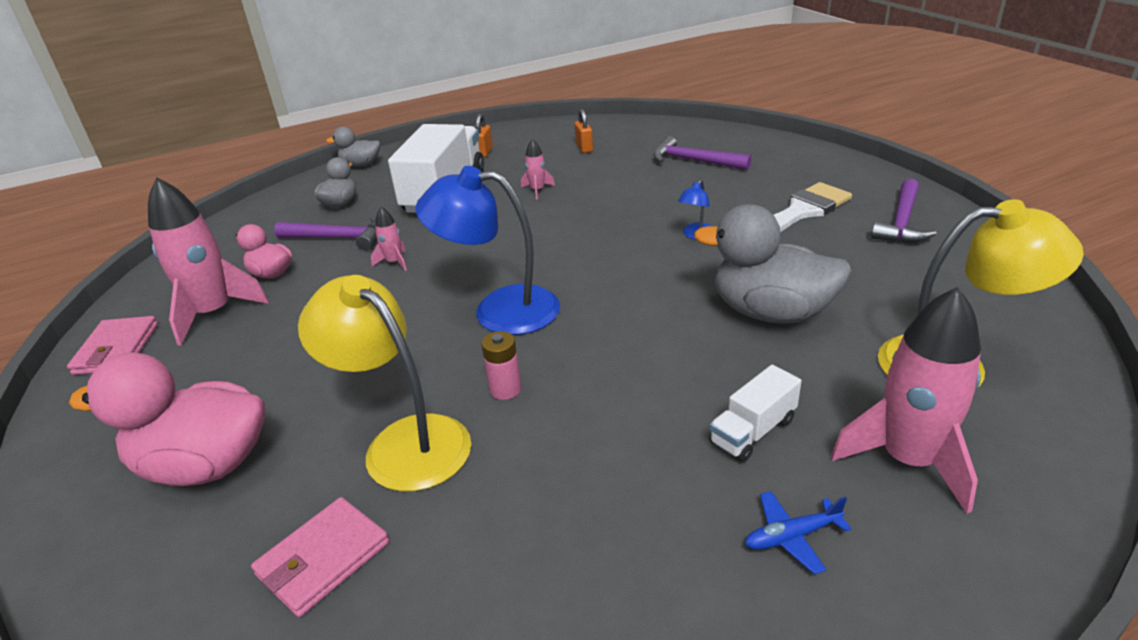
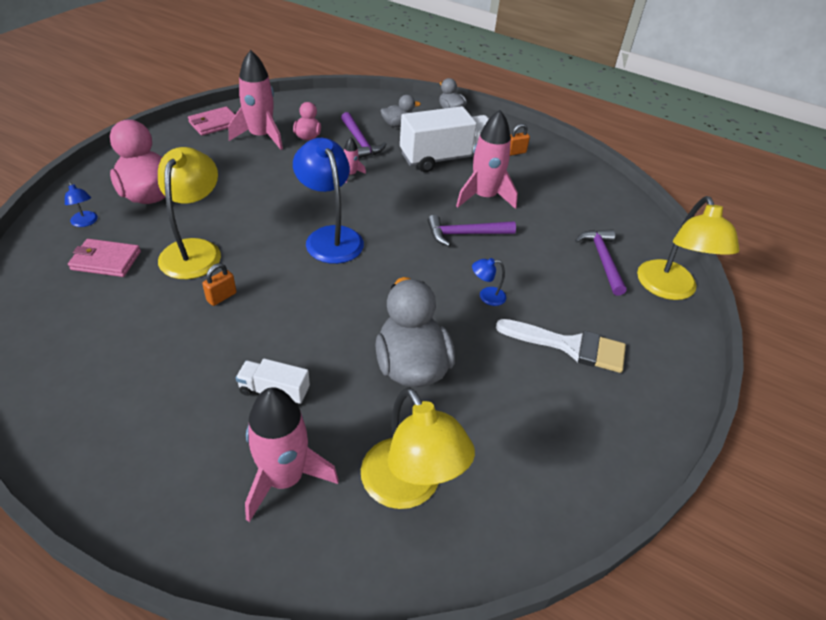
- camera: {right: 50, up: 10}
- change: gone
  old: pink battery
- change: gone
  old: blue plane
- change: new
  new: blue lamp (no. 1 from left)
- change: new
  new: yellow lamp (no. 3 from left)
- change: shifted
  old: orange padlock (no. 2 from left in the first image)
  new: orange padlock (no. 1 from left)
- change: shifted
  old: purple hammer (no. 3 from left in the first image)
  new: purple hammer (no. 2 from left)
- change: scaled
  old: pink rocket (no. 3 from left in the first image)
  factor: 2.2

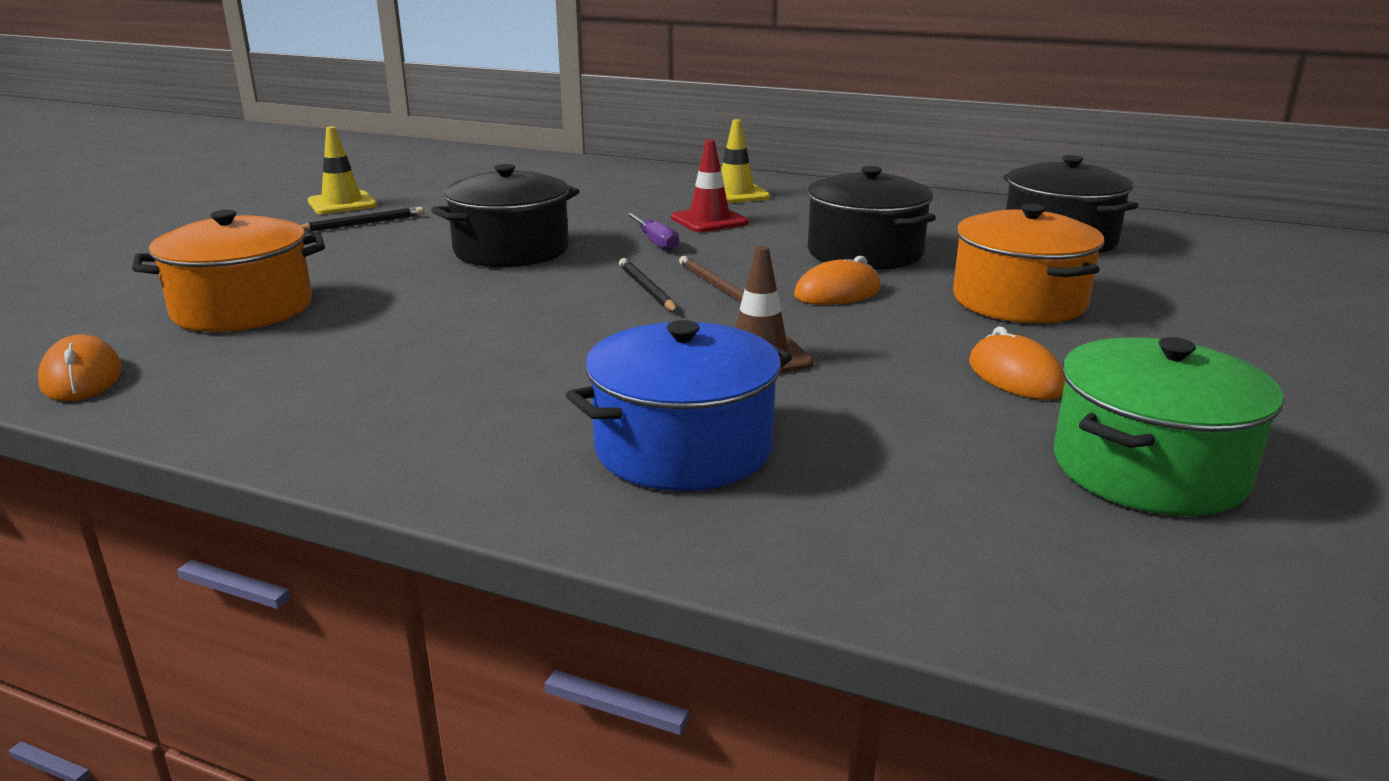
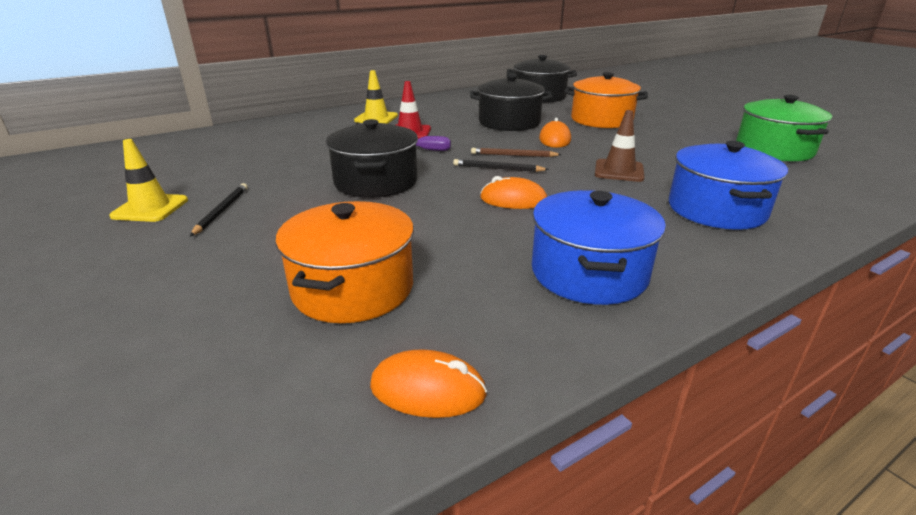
- camera: {right: -55, up: 5}
- change: new
  new: blue pot (no. 1 from left)
- change: shifted
  old: orange mouse (no. 3 from left in the first image)
  new: orange mouse (no. 2 from left)

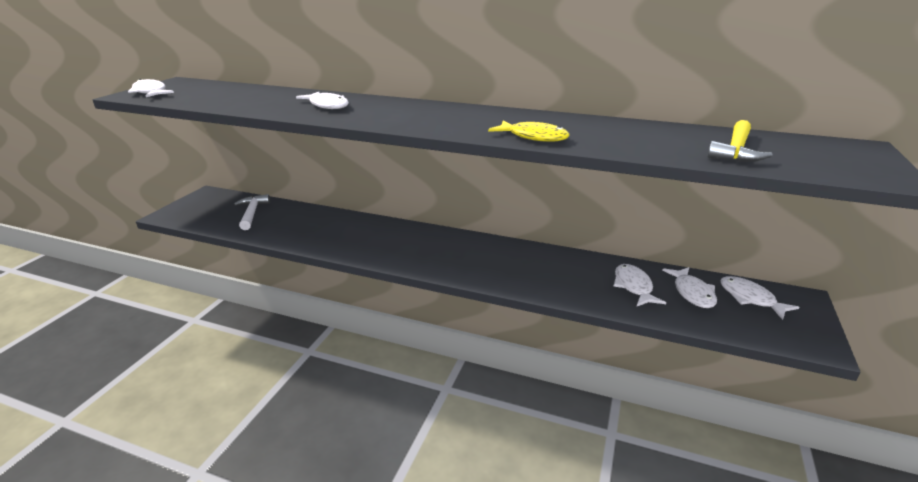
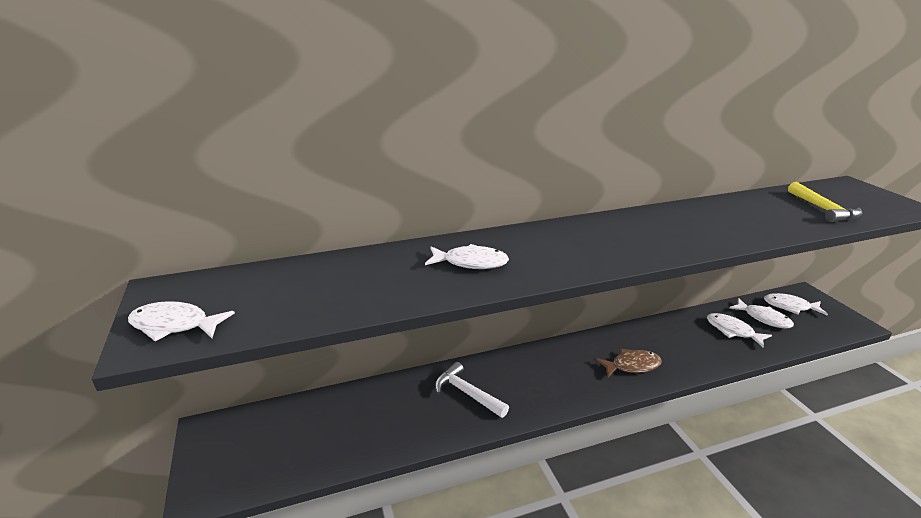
- camera: {right: -40, up: 0}
- change: gone
  old: yellow fish
- change: new
  new: brown fish
- change: shifted
  old: white hammer

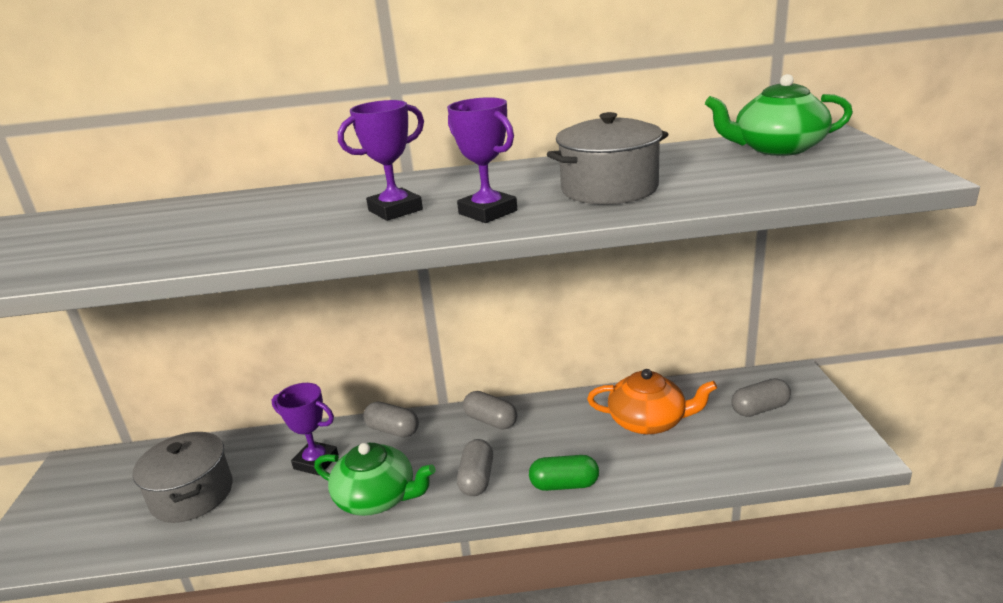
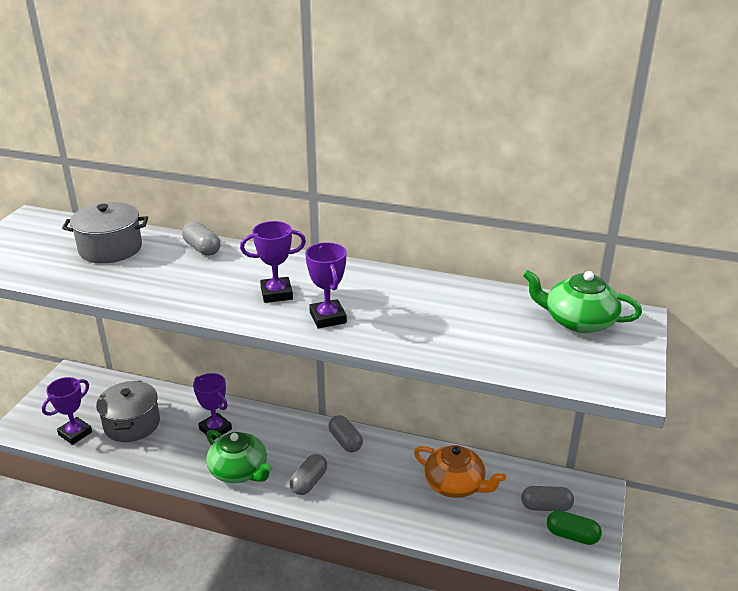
- camera: {right: 20, up: 5}
- change: new
  new: purple trophy (no. 1 from left)
- change: shifted
  old: grey capsule (no. 1 from left)
- change: shifted
  old: green capsule
- change: shifted
  old: grey pot (no. 2 from left in the first image)
  new: grey pot (no. 1 from left)

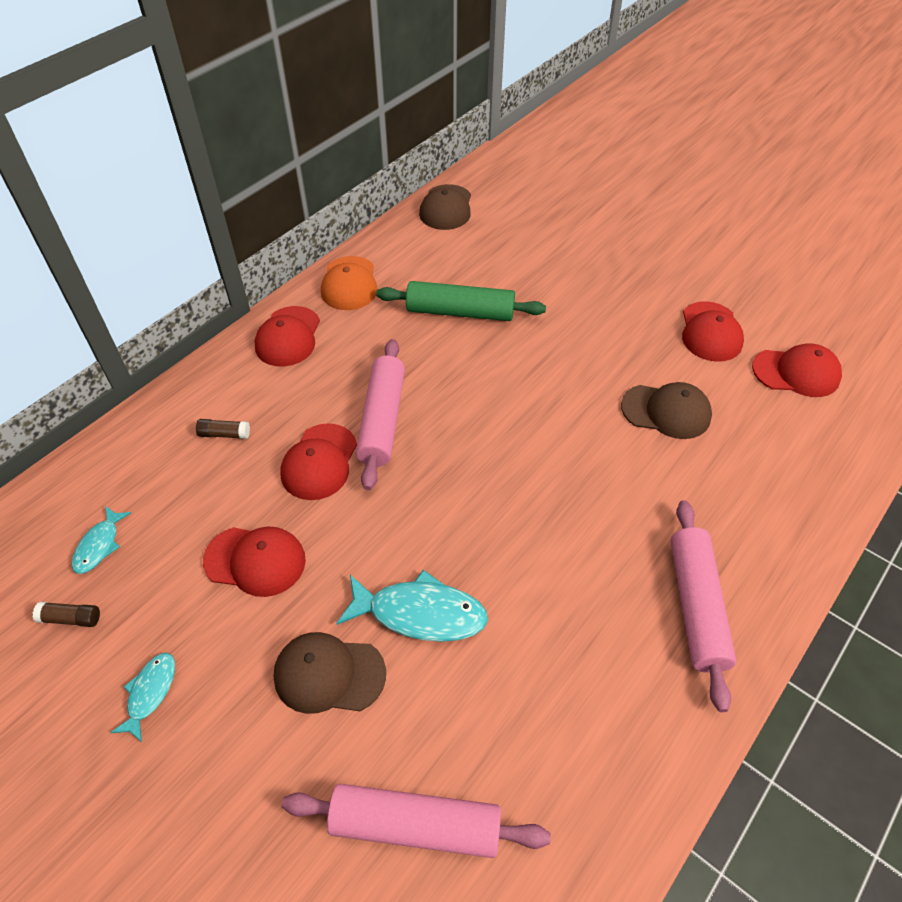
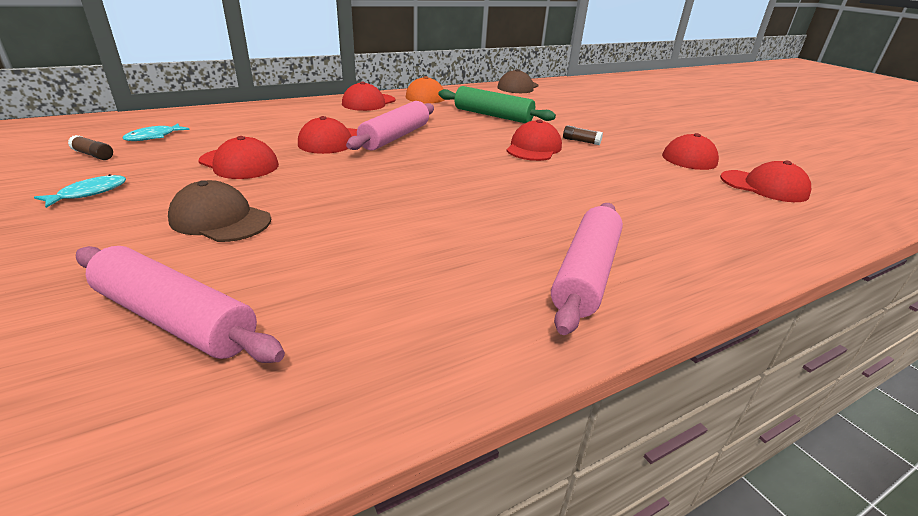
- camera: {right: 20, up: -20}
- change: gone
  old: turquoise fish (no. 3 from left)
- change: gone
  old: brown cap (no. 3 from left)
- change: new
  new: red cap (no. 4 from left)
- change: shifted
  old: brown glue stick (no. 2 from left)

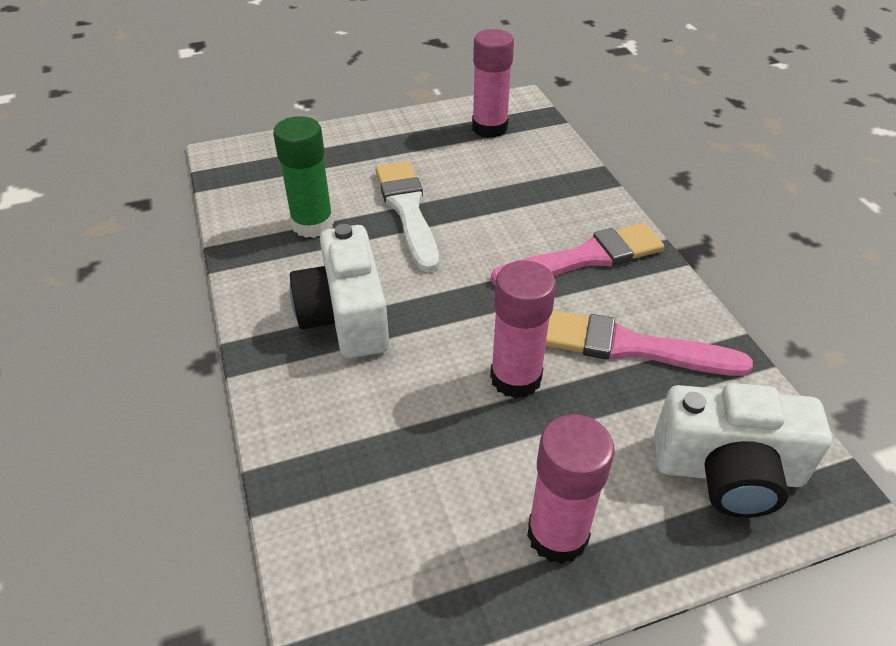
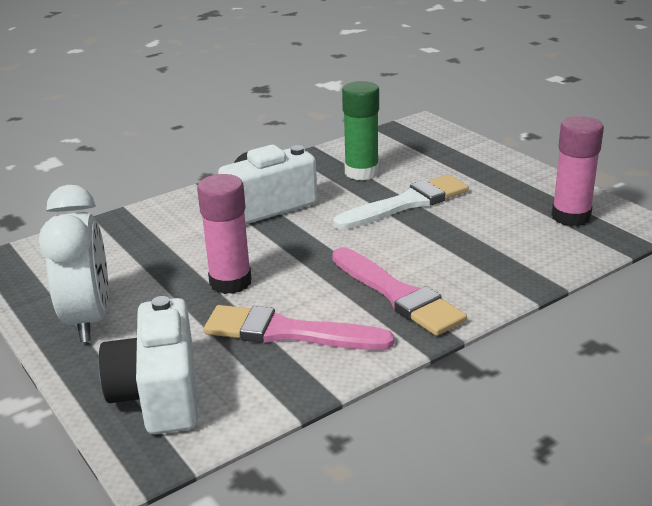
- camera: {right: 75, up: -15}
- change: swapped
  old: pink glue stick (no. 3 from left)
  new: white clock
- change: rotated
  old: pink brush (no. 2 from left in the first image)
  degrees: -75

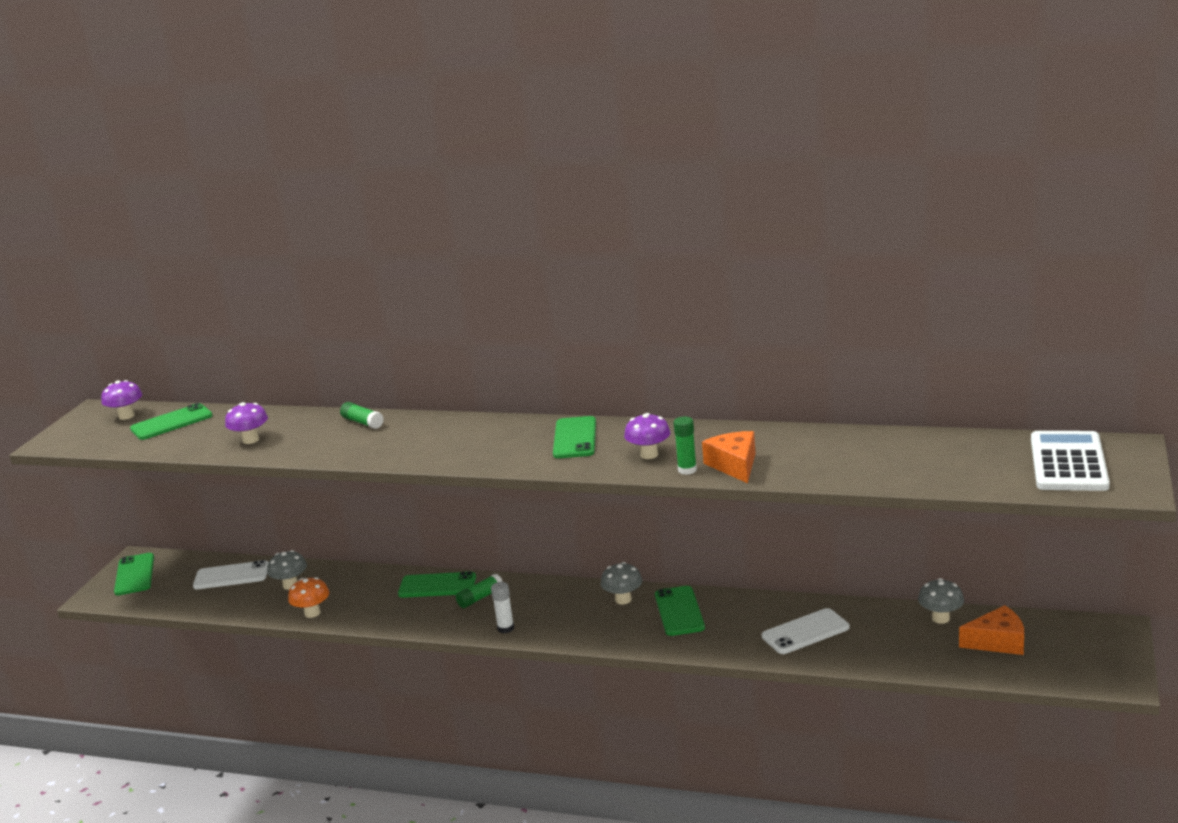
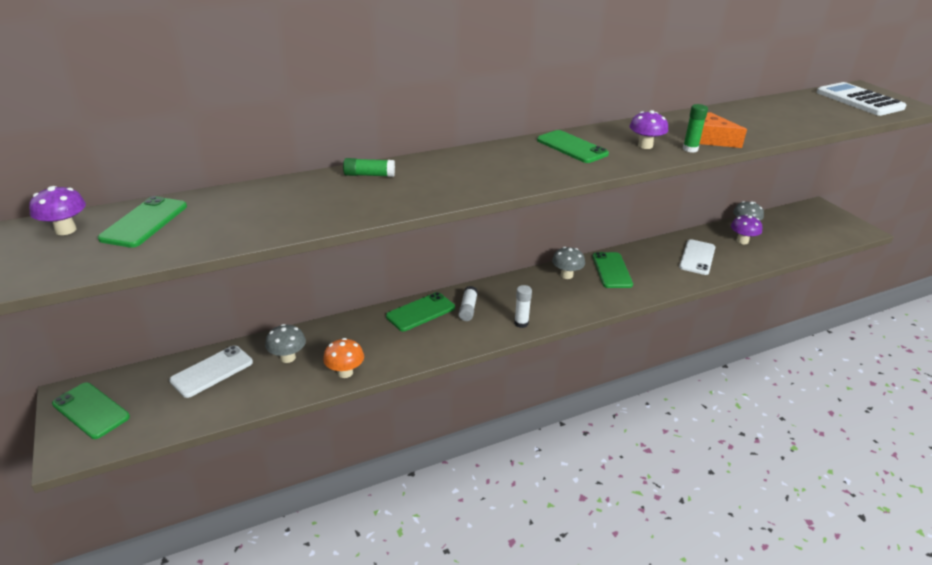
- camera: {right: -45, up: 10}
- change: gone
  old: orange cheese (no. 2 from left)
- change: shifted
  old: purple mushroom (no. 2 from left in the first image)
  new: purple mushroom (no. 3 from left)
- change: repainted
  old: green glue stick (no. 2 from left)
  new: white glue stick (no. 1 from left)
- change: rotated
  old: green phone (no. 5 from left)
  degrees: 45

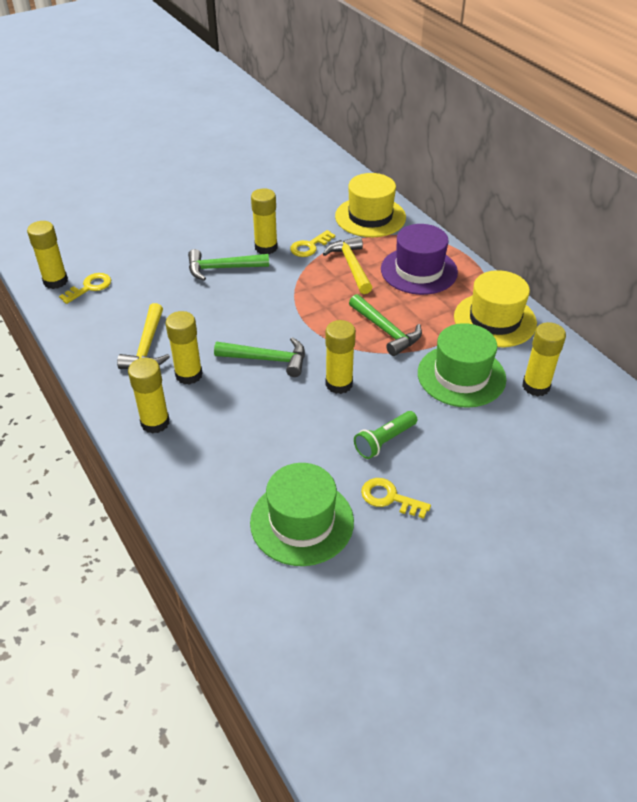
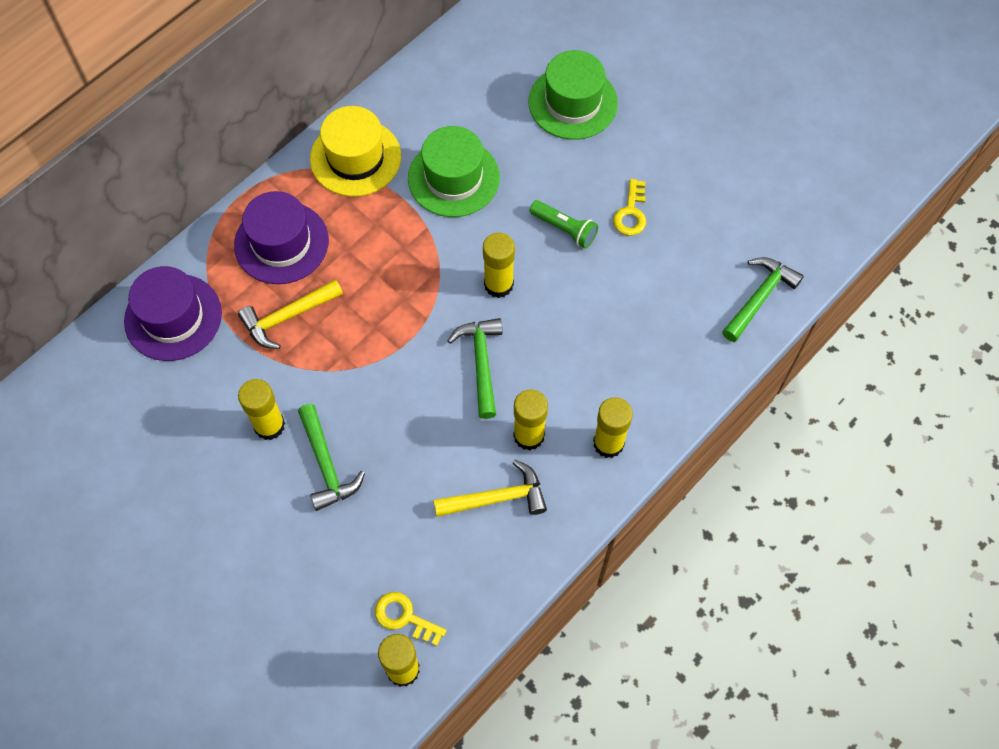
- camera: {right: -105, up: 20}
- change: gone
  old: yellow key (no. 2 from left)
- change: gone
  old: yellow glue stick (no. 6 from left)
- change: shifted
  old: green hat (no. 1 from left in the first image)
  new: green hat (no. 2 from left)
- change: shifted
  old: green hammer (no. 3 from left)
- change: repainted
  old: yellow hat (no. 1 from left)
  new: purple hat (no. 1 from left)

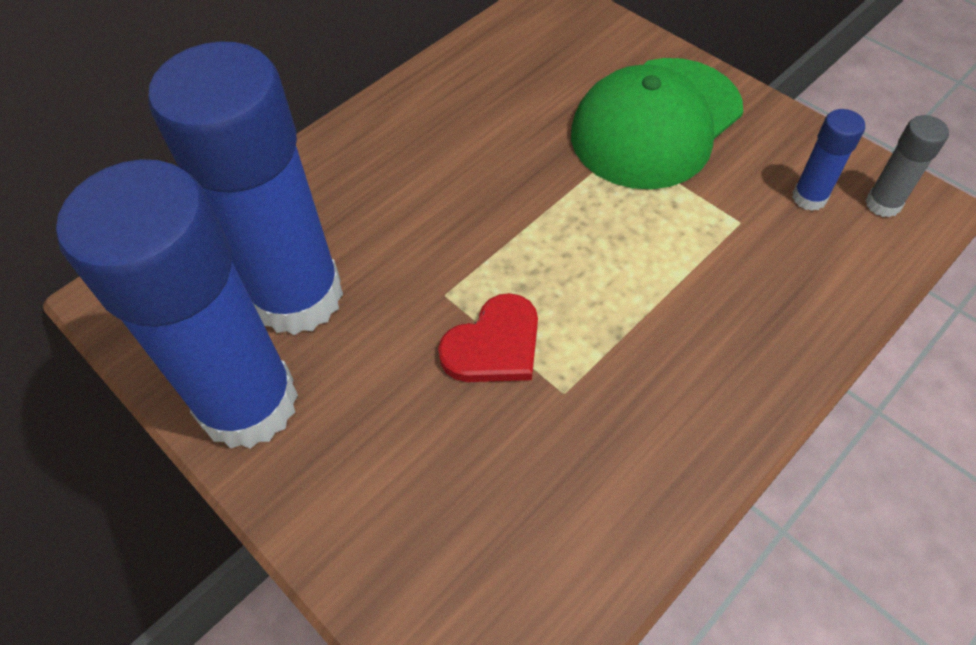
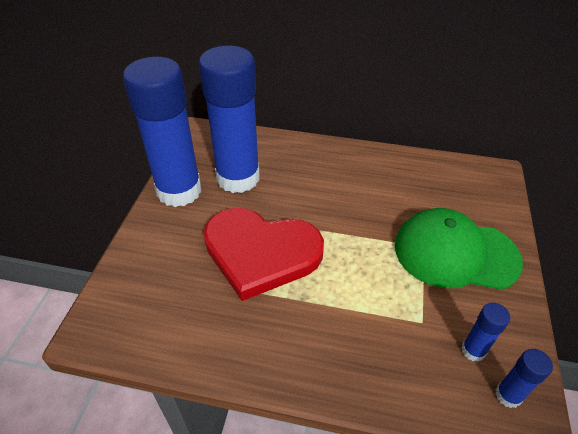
- camera: {right: 55, up: -10}
- change: repainted
  old: grey glue stick
  new: blue glue stick (no. 4 from left)
- change: scaled
  old: red heart
  factor: 2.04

